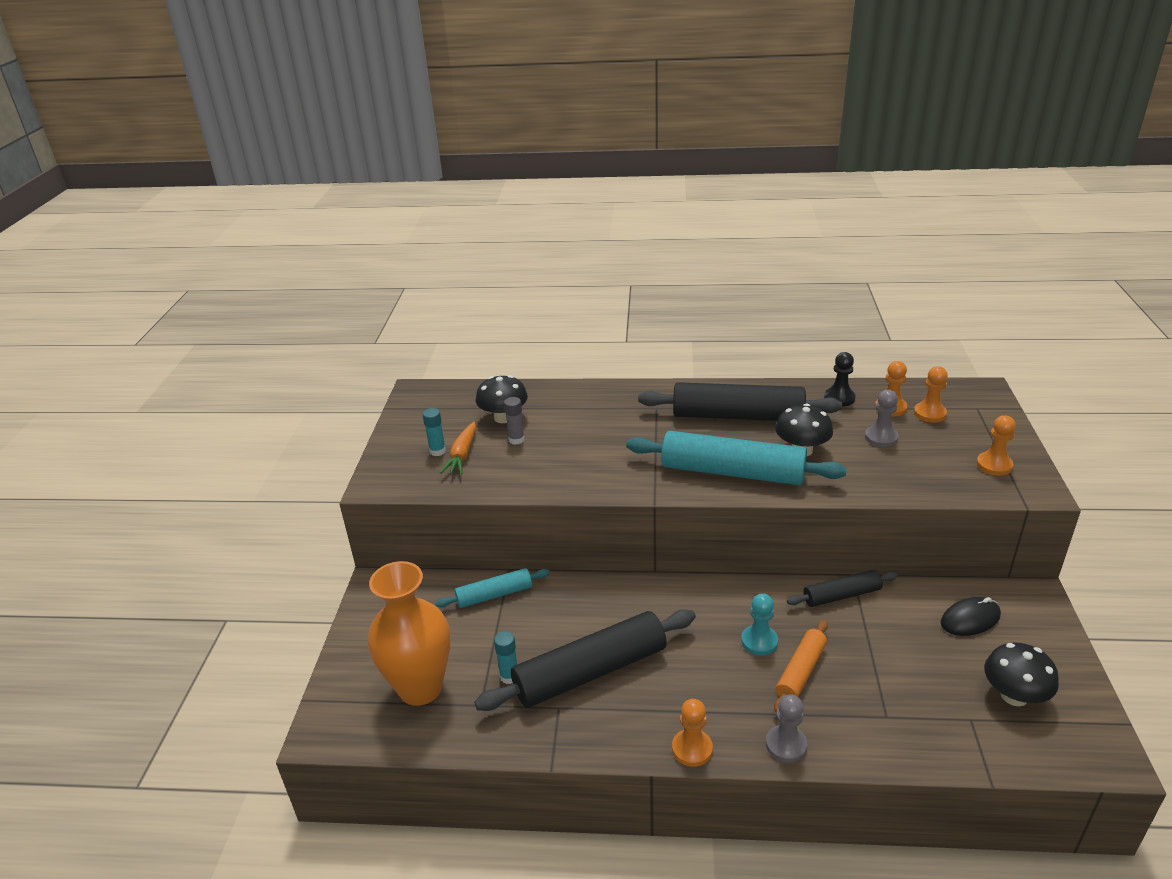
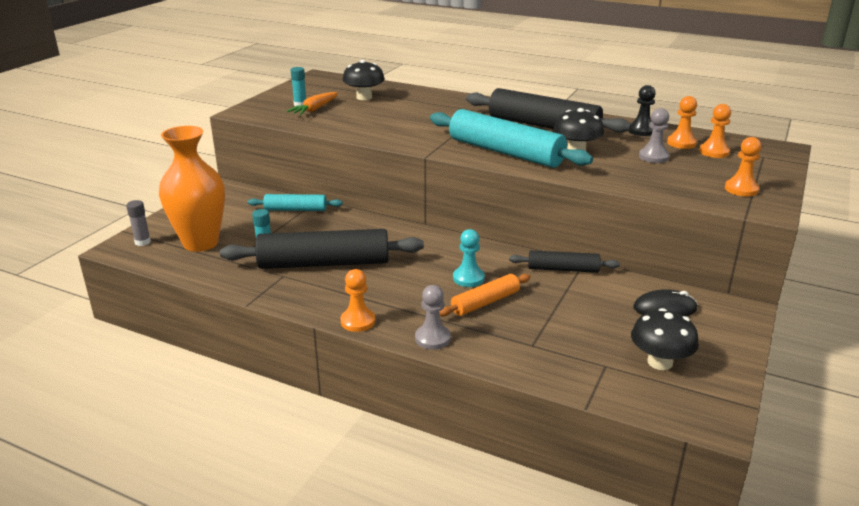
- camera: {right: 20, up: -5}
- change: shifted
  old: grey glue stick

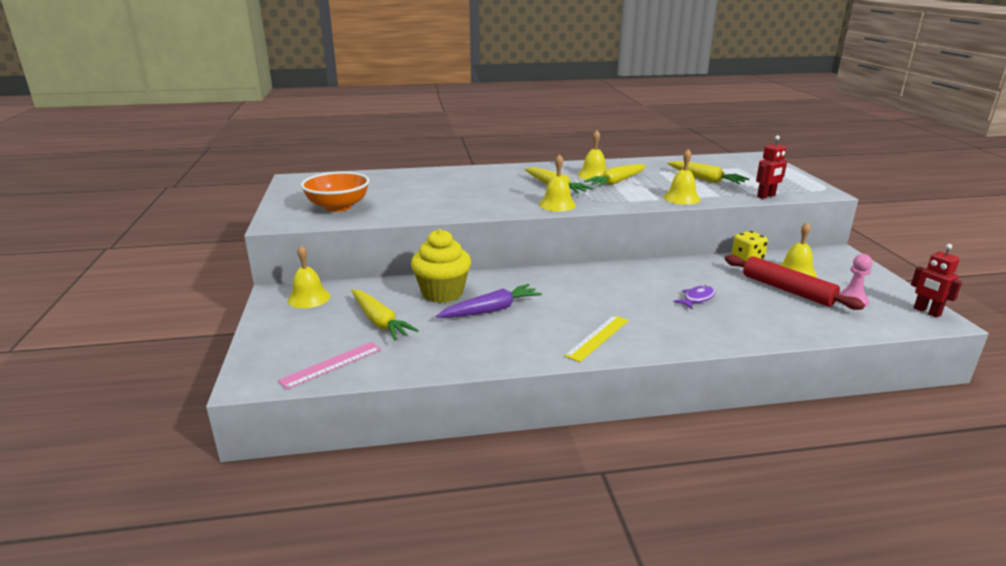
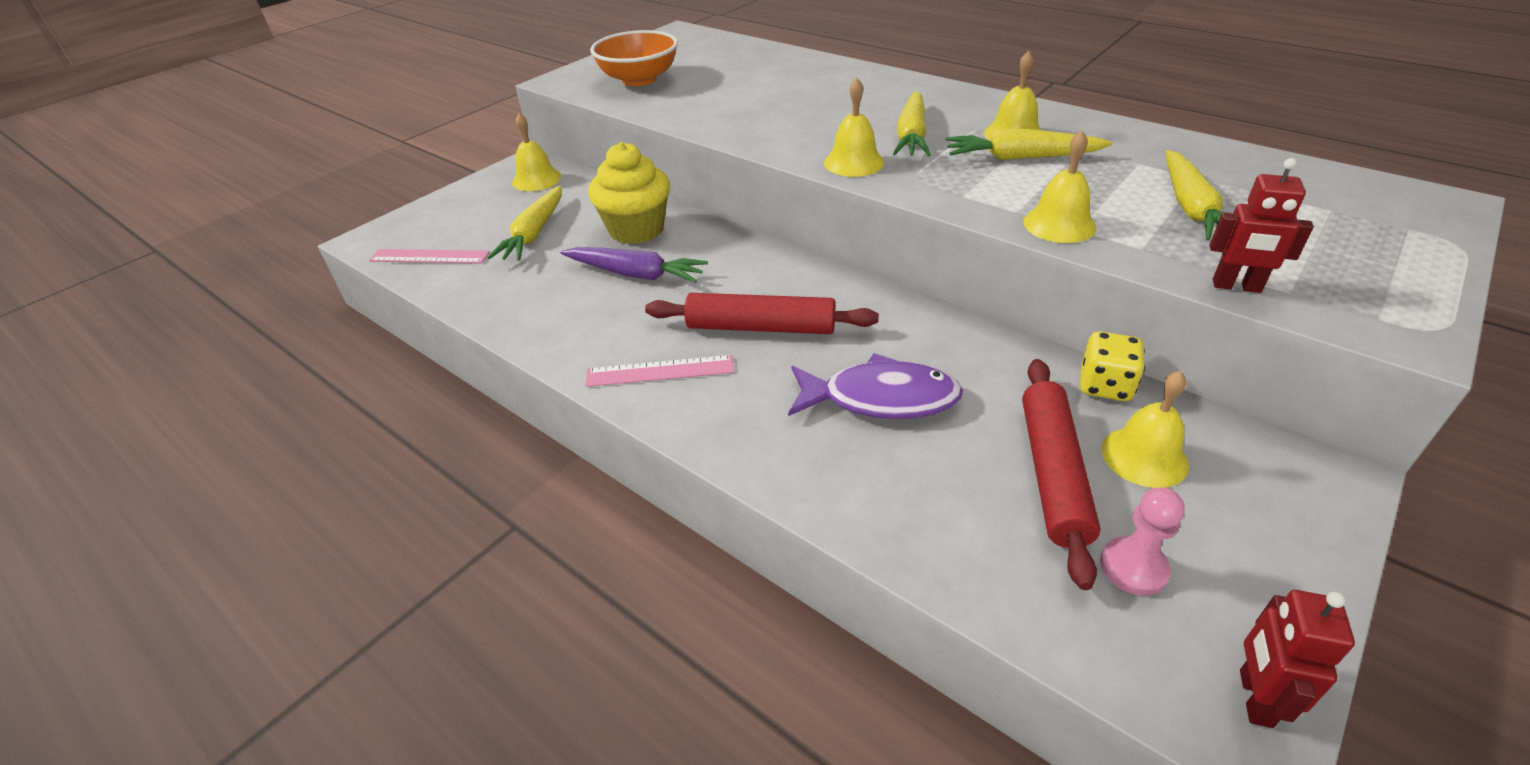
- camera: {right: 50, up: 15}
- change: new
  new: red rolling pin (no. 1 from left)
- change: repainted
  old: yellow ruler
  new: pink ruler (no. 2 from left)
- change: scaled
  old: purple fish
  factor: 1.86

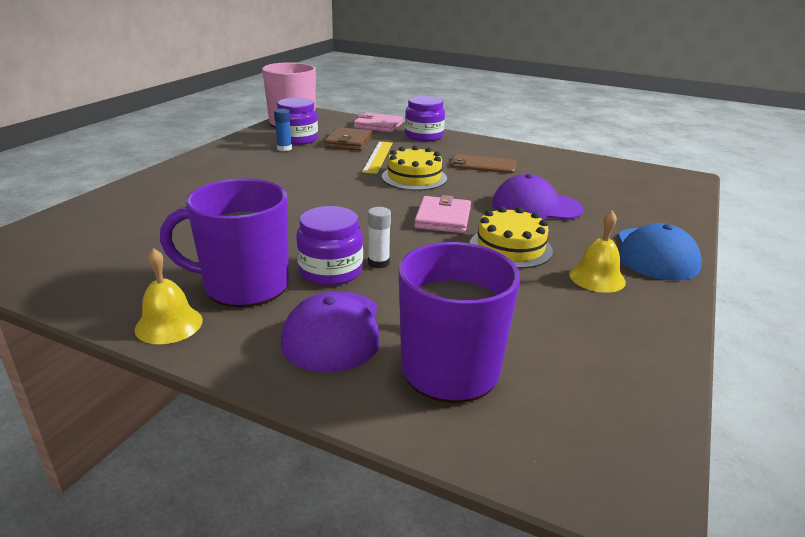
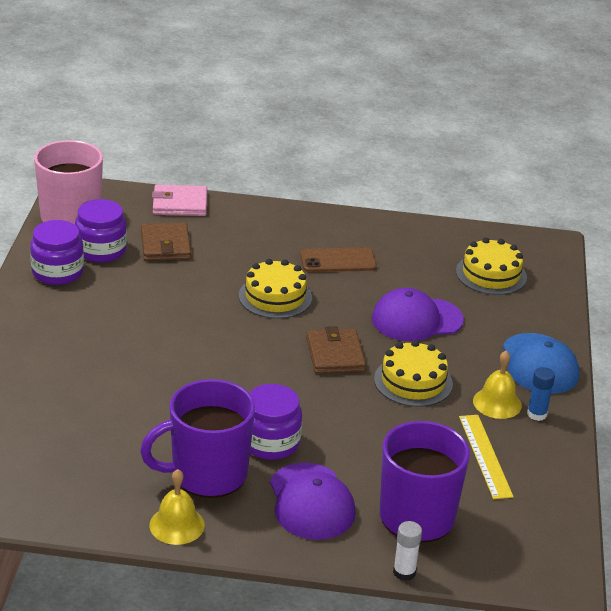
- camera: {right: -20, up: 5}
- change: new
  new: yellow cake (no. 3 from left)
- change: shifted
  old: blue glue stick
- change: shifted
  old: yellow ruler
- change: shifted
  old: white glue stick
- change: shifted
  old: purple jar (no. 3 from left in the first image)
  new: purple jar (no. 1 from left)
- change: repainted
  old: pink wallet (no. 2 from left)
  new: brown wallet (no. 2 from left)

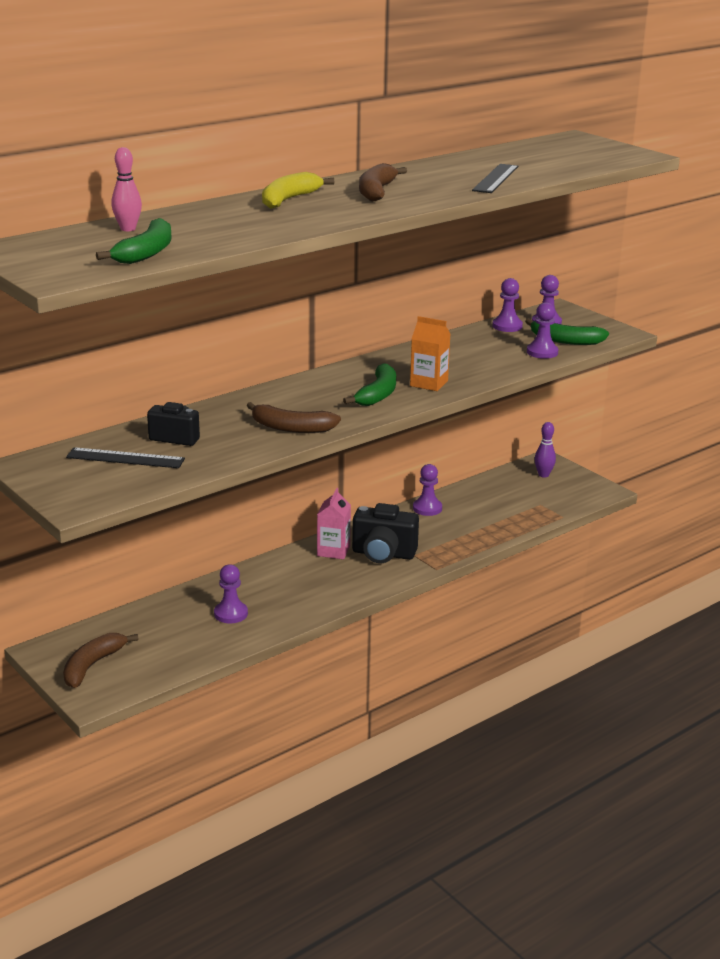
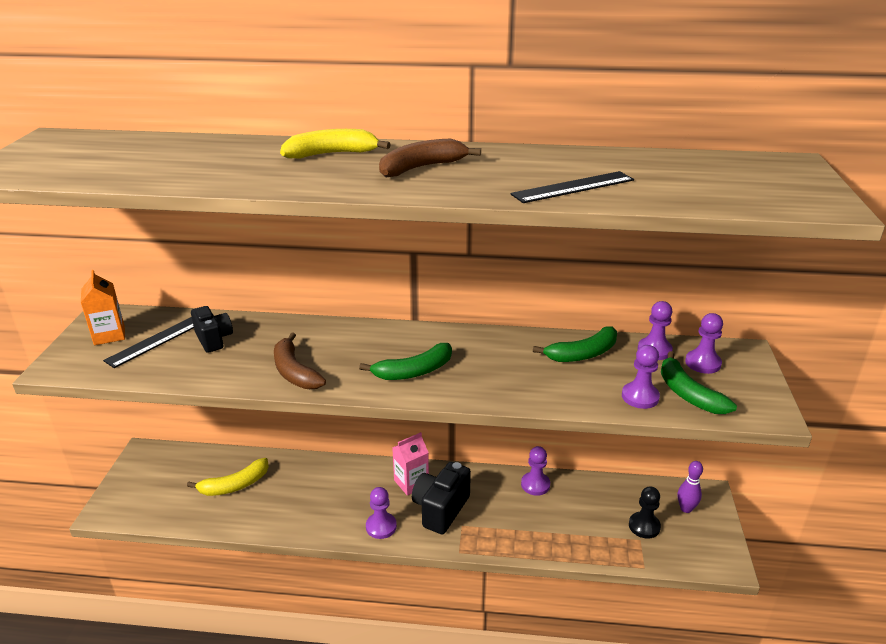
- camera: {right: 45, up: 5}
- change: gone
  old: brown banana (no. 1 from left)
- change: gone
  old: pink bowling pin
- change: new
  new: yellow banana (no. 1 from left)
- change: new
  new: black pawn
- change: shifted
  old: green banana (no. 1 from left in the first image)
  new: green banana (no. 2 from left)
- change: shifted
  old: purple pawn (no. 1 from left)
- change: shifted
  old: orange carton
- change: rotated
  old: black ruler (no. 1 from left)
  degrees: 75
- change: rotated
  old: black camera (no. 2 from left)
  degrees: 60

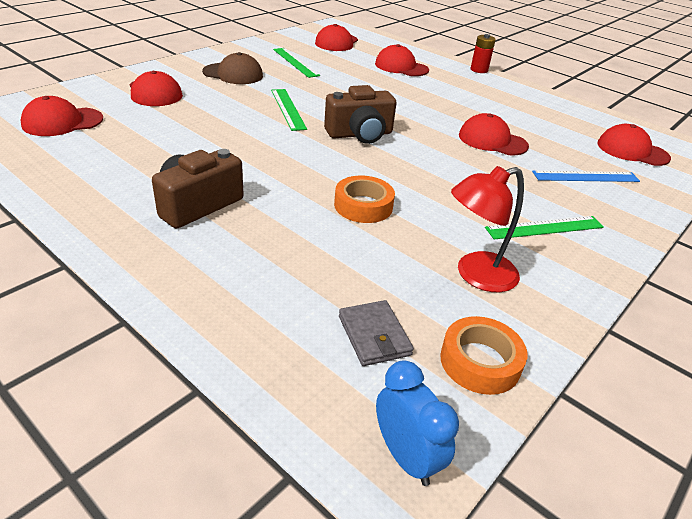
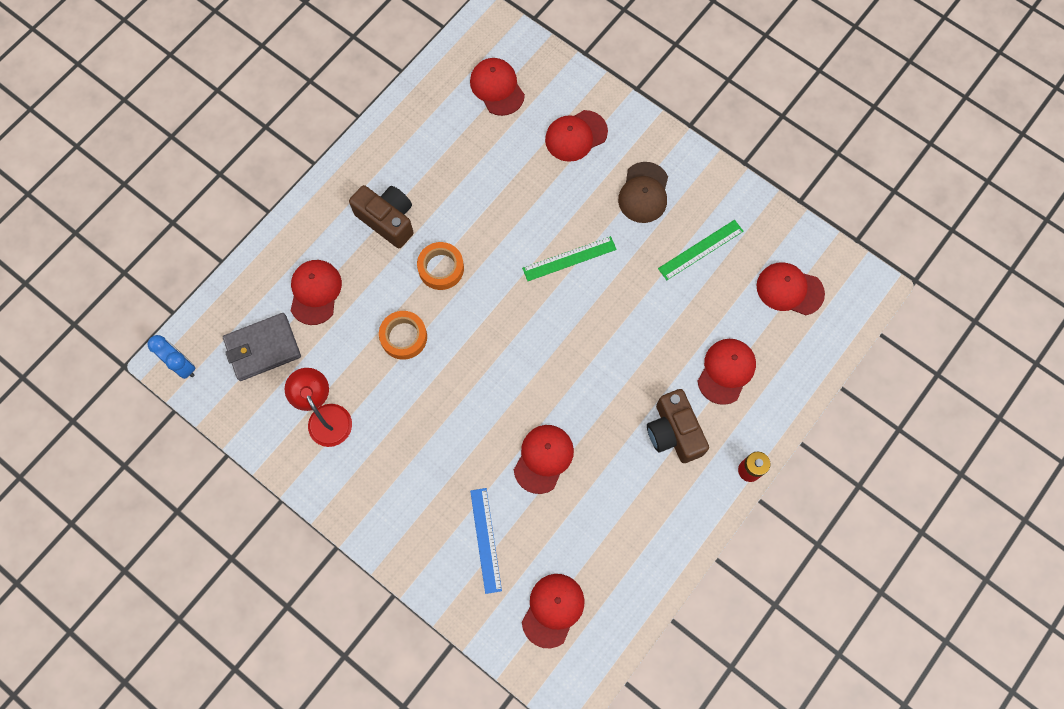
- camera: {right: 90, up: 35}
- change: gone
  old: green ruler (no. 3 from left)
- change: new
  new: red cap (no. 1 from left)
- change: shifted
  old: brown camera (no. 2 from left)
- change: shifted
  old: orange tape (no. 2 from left)
- change: rotated
  old: blue clock
  degrees: -105
- change: scaled
  old: grey wallet
  factor: 1.53

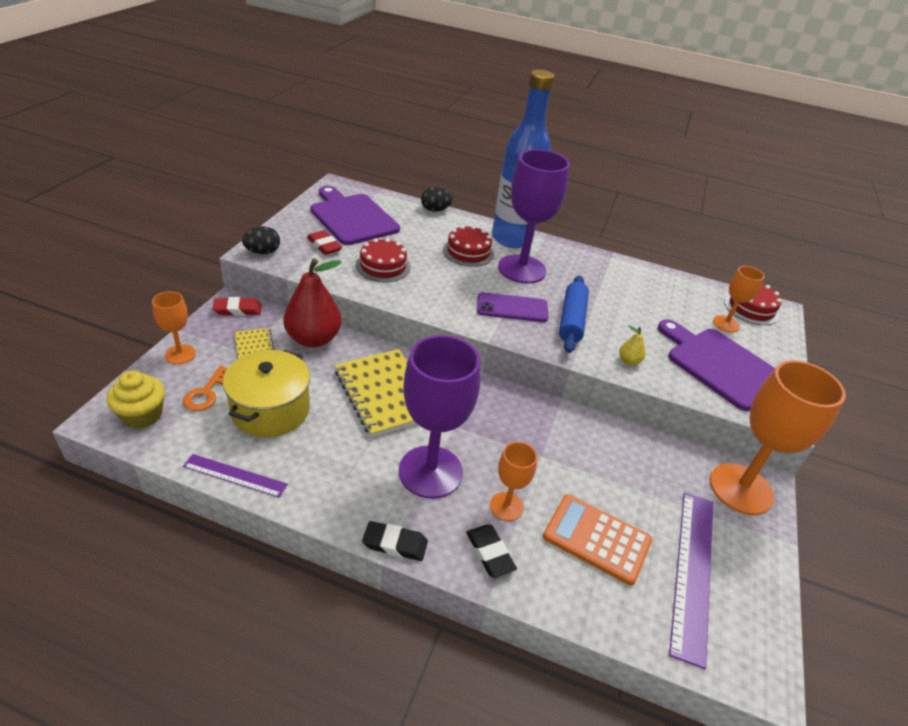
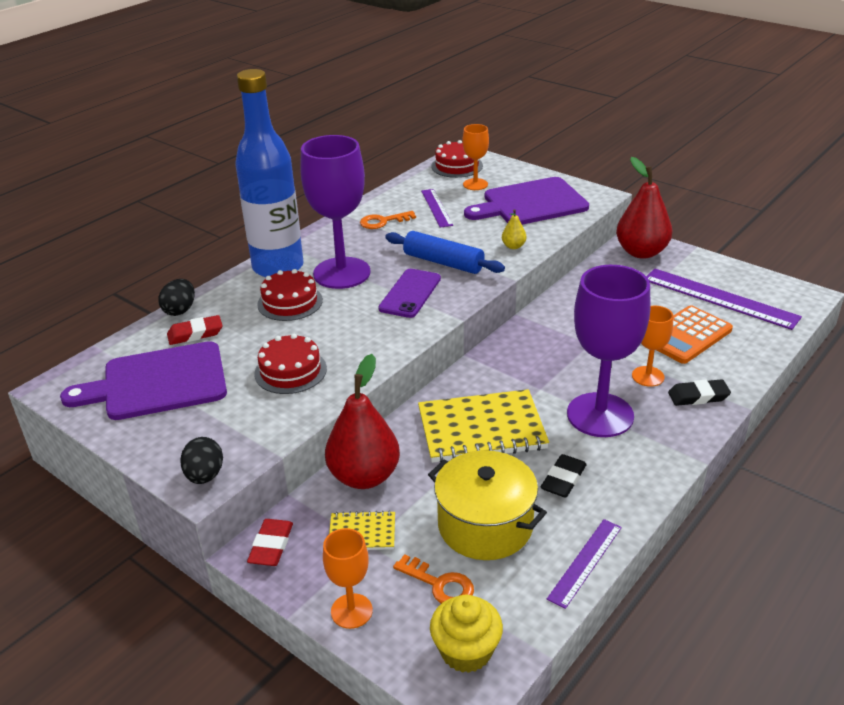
- camera: {right: -65, up: -5}
- change: new
  new: orange key (no. 1 from left)
- change: new
  new: purple ruler (no. 1 from left)
- change: shifted
  old: red eraser (no. 2 from left in the first image)
  new: red eraser (no. 1 from left)
- change: shifted
  old: black eraser (no. 1 from left)
- change: swapped
  old: orange goblet (no. 4 from left)
  new: red pear (no. 2 from left)

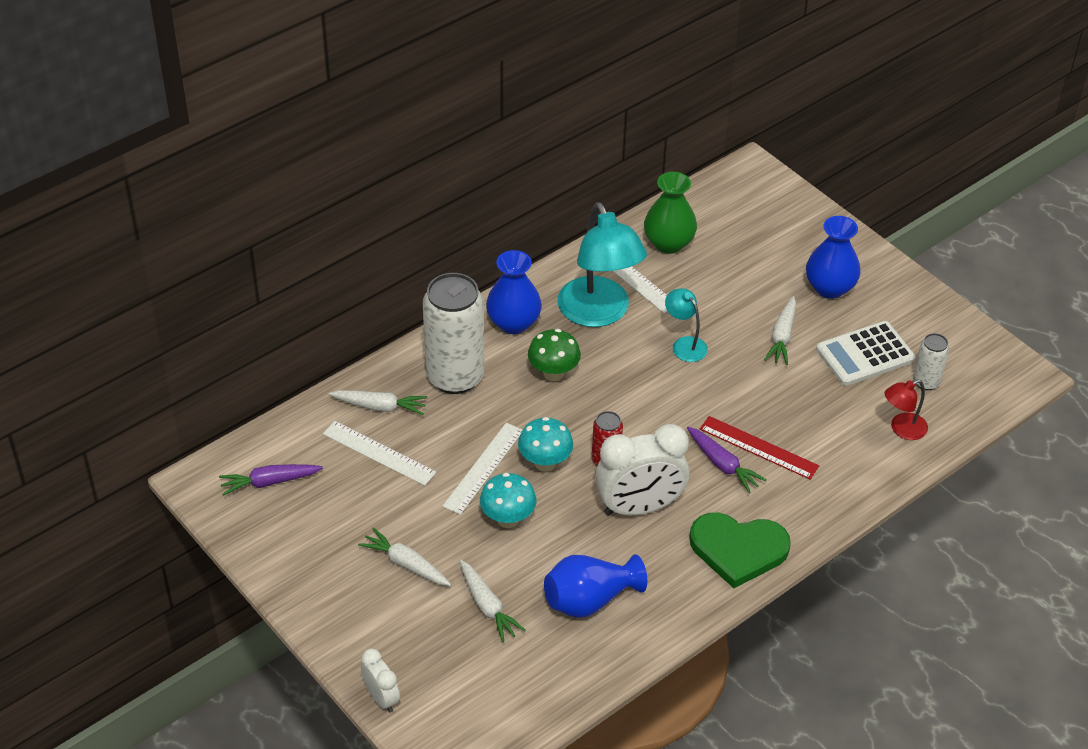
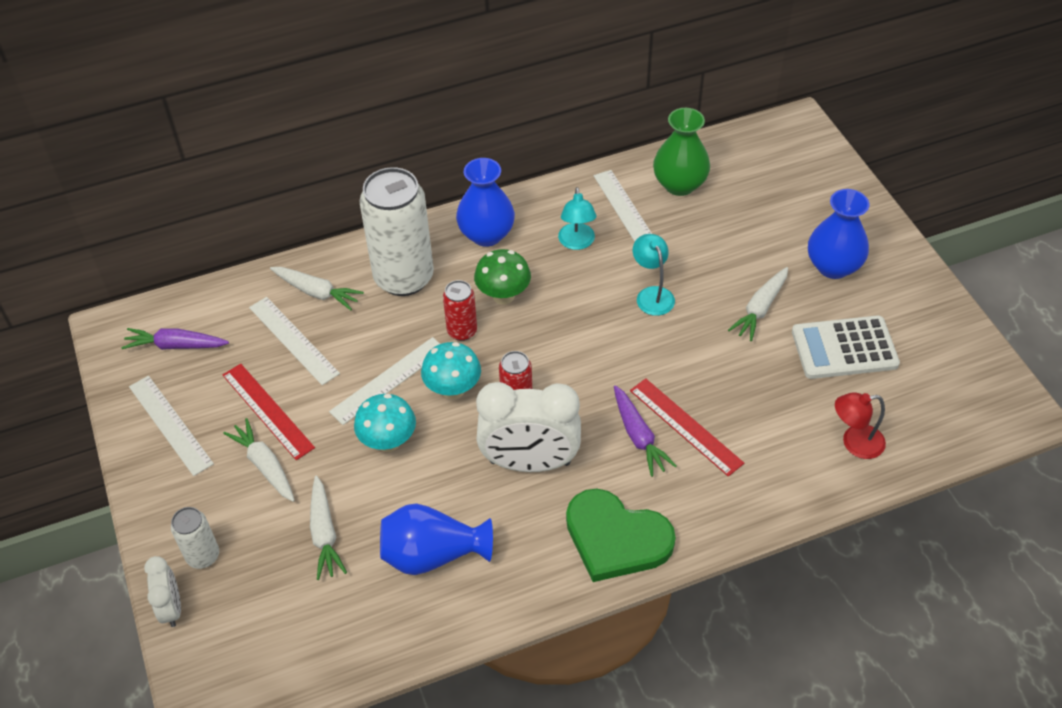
- camera: {right: 20, up: 5}
- change: new
  new: white ruler (no. 1 from left)
- change: new
  new: red ruler (no. 1 from left)
- change: new
  new: red can (no. 1 from left)
- change: shifted
  old: white can (no. 2 from left in the first image)
  new: white can (no. 1 from left)
- change: scaled
  old: turquoise lamp (no. 1 from left)
  factor: 0.48

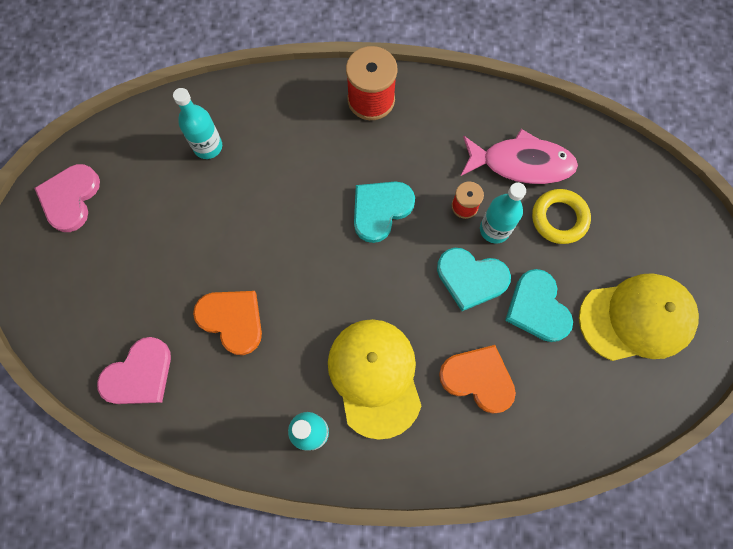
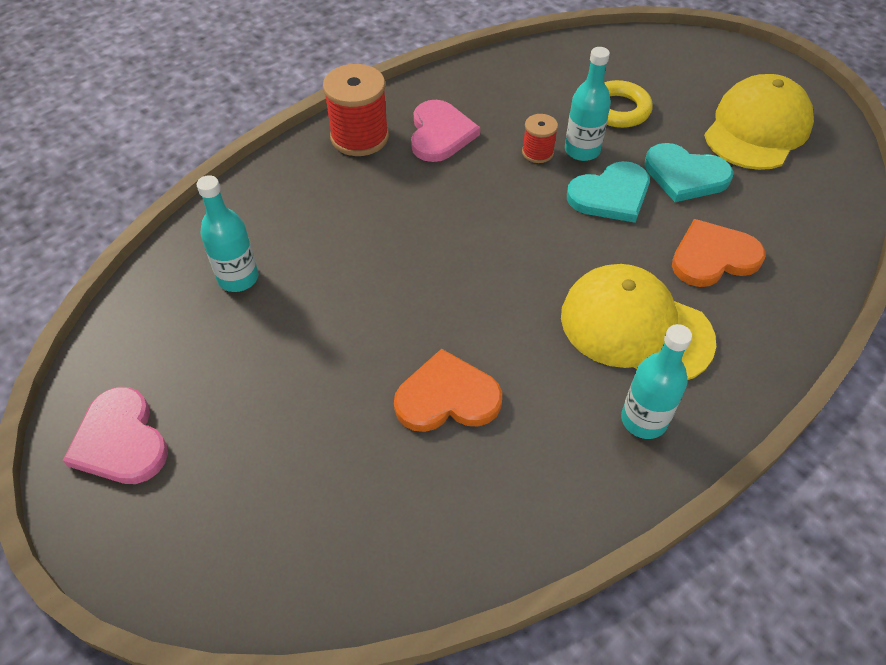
- camera: {right: -45, up: -20}
- change: gone
  old: turquoise heart (no. 1 from left)
- change: gone
  old: pink fish
- change: shifted
  old: pink heart (no. 2 from left)

